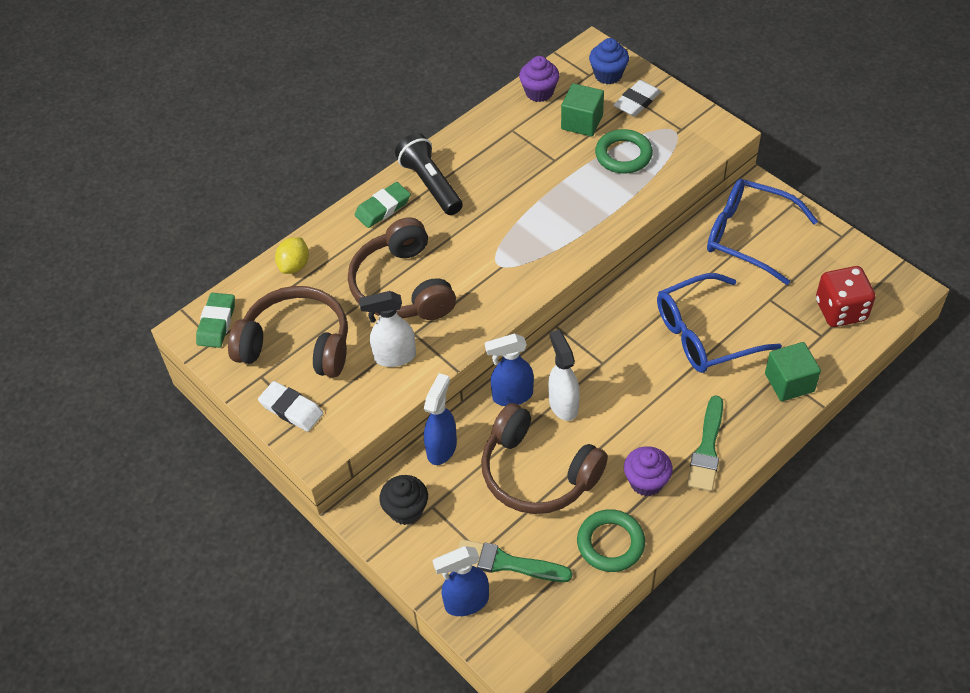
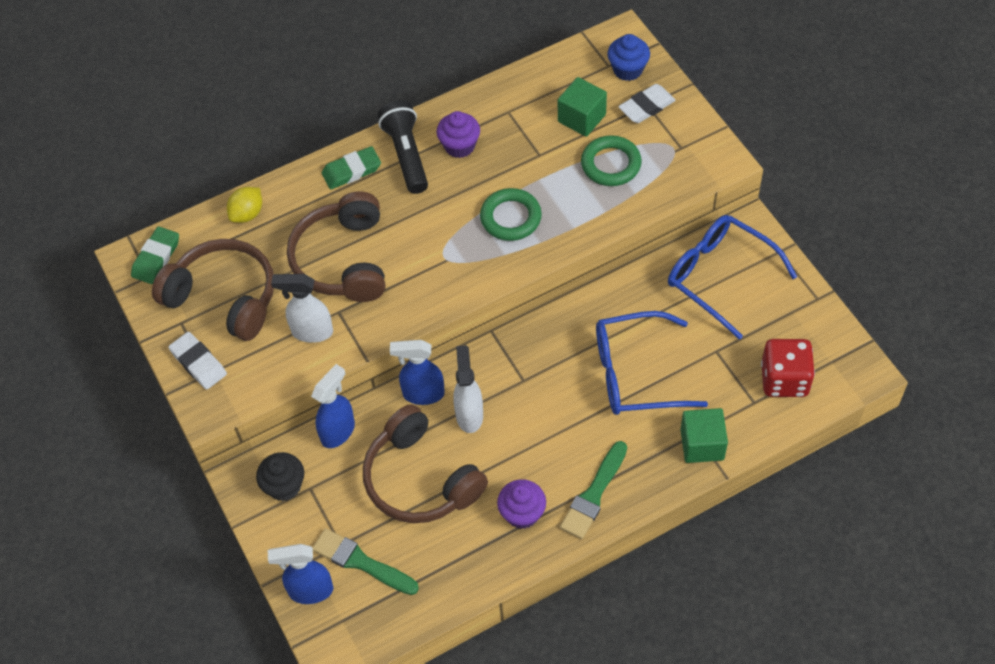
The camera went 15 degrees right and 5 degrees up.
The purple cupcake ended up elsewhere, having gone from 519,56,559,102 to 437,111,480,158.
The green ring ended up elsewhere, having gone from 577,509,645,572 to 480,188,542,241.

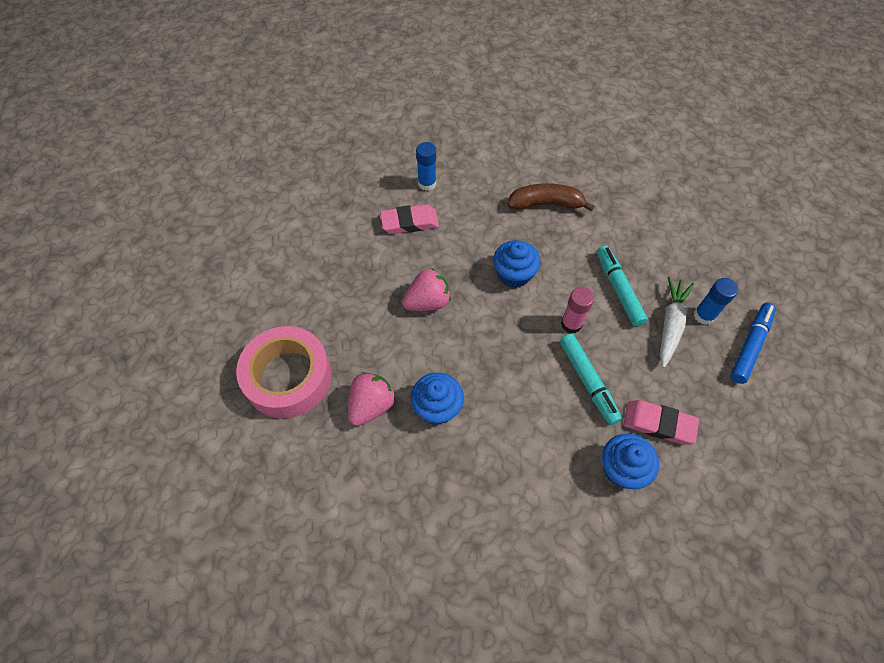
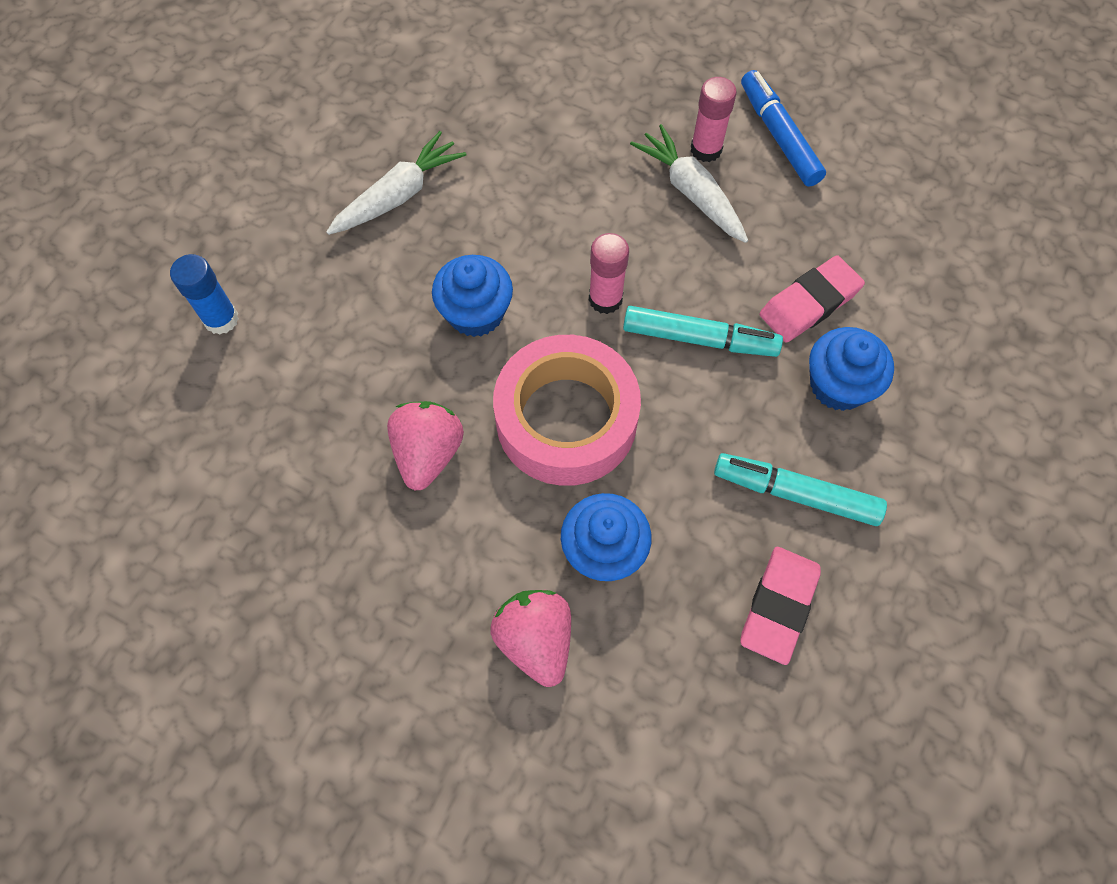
The camera went 55 degrees left and 5 degrees up.
Where the brown banana stood at 508,183,595,211, the white carrot came to stand at 326,131,466,235.
The pink tape ended up elsewhere, having gone from 236,326,332,418 to 493,335,641,486.
What was the blue glue stick at 694,278,738,325 turned into the pink glue stick at 691,77,737,162.
The turquoise marker ended up elsewhere, having gone from 597,245,648,327 to 714,453,887,526.
The pink eraser ended up elsewhere, having gone from 380,204,439,234 to 740,547,821,665.

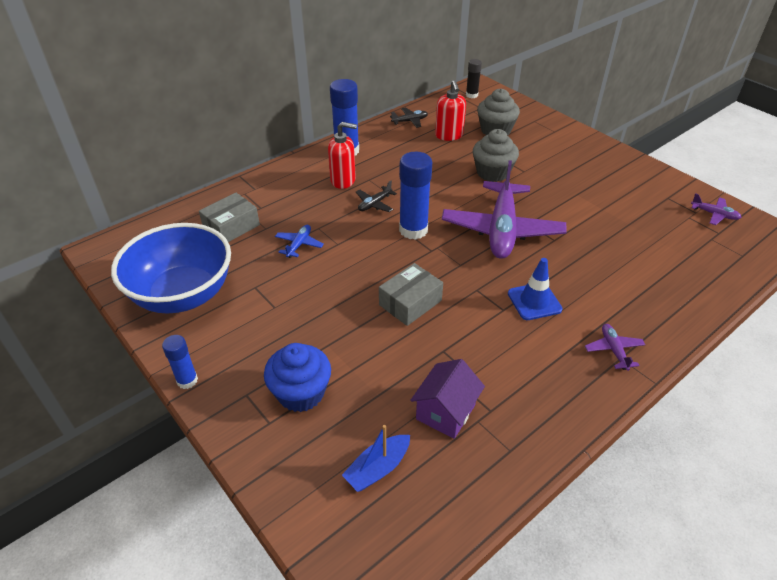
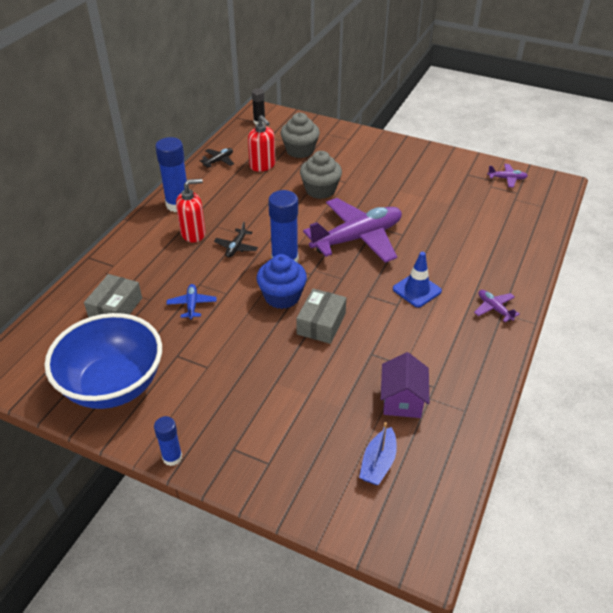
The camera went 25 degrees left and 0 degrees up.
The blue cupcake ended up elsewhere, having gone from 264,343,331,412 to 257,254,307,309.
The purple plane at 442,160,567,259 ended up facing another way, 105 degrees counterclockwise from before.

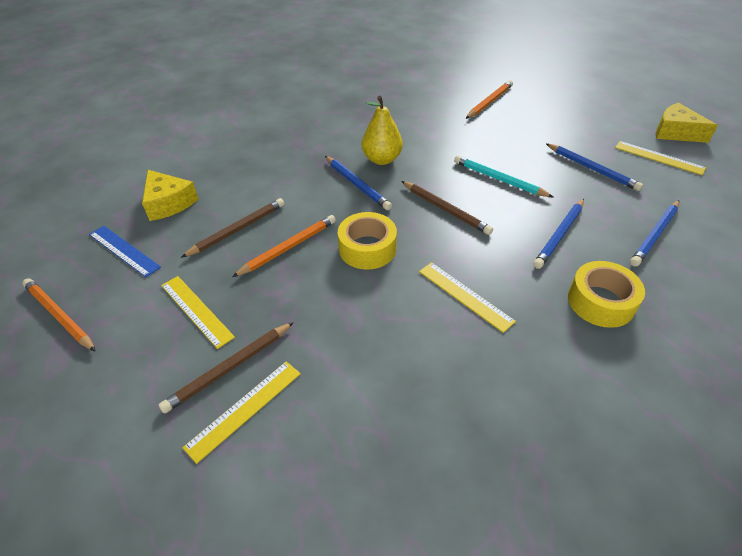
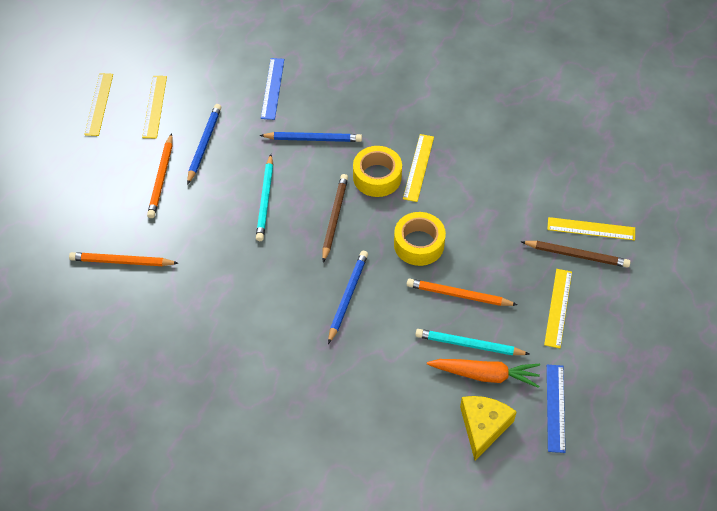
The camera went 125 degrees left and 10 degrees up.
Where the yellow cheese stood at 655,103,718,143, the yellow ruler came to stand at 84,73,113,136.
The orange pencil ended up elsewhere, having gone from 22,278,96,352 to 147,133,172,218.
Where the blue pencil stood at 630,200,679,267, the blue ruler came to stand at 261,58,284,120.
The yellow tape ended up elsewhere, having gone from 568,261,645,328 to 353,146,402,197.
What was the brown pencil at 181,198,284,258 turned into the turquoise pencil at 415,329,530,355.
The second view gained the orange carrot at 427,359,540,388.
The second view lost the yellow pear at 362,96,403,165.

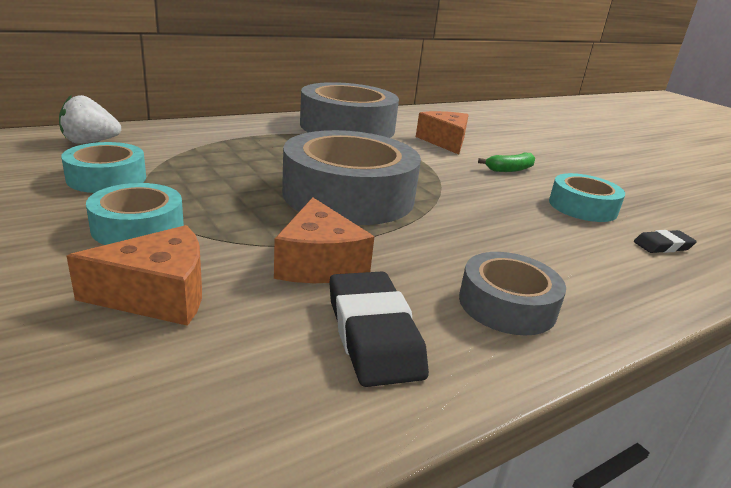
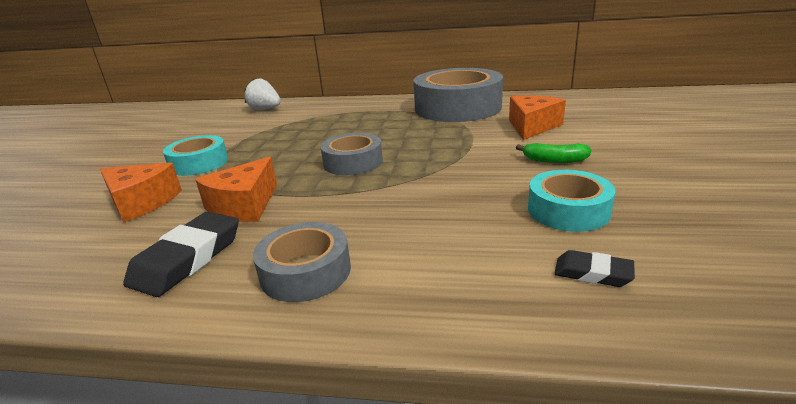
The camera went 45 degrees right and 0 degrees up.
The size of the grey tape at 282,130,421,225 changed by a factor of 0.53.
The second view lost the turquoise tape at 61,142,146,193.

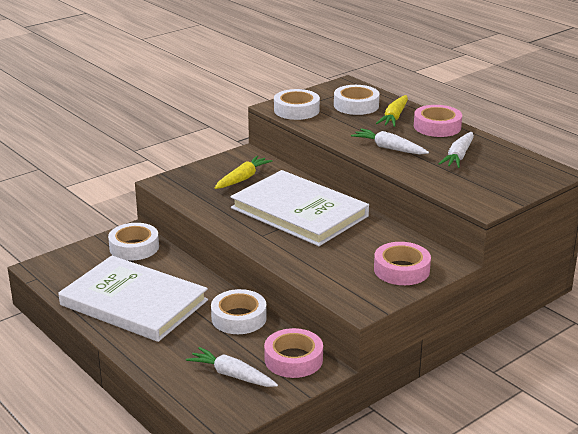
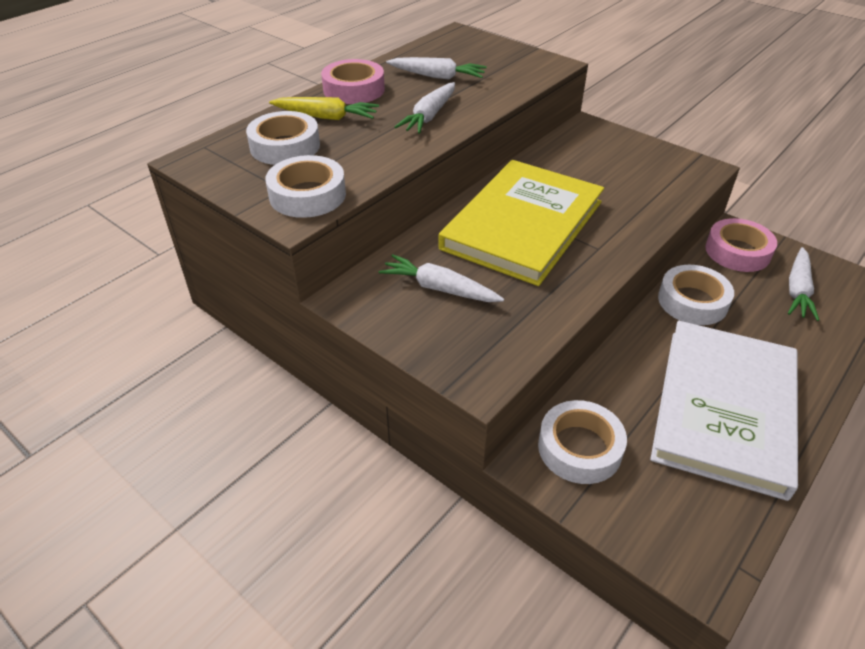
The camera went 100 degrees left and 15 degrees up.
What was the yellow carrot at 215,156,272,189 turned into the white carrot at 379,254,504,302.
What was the white book at 231,170,369,246 turned into the yellow book at 439,160,604,286.
The second view lost the pink tape at 374,242,431,285.

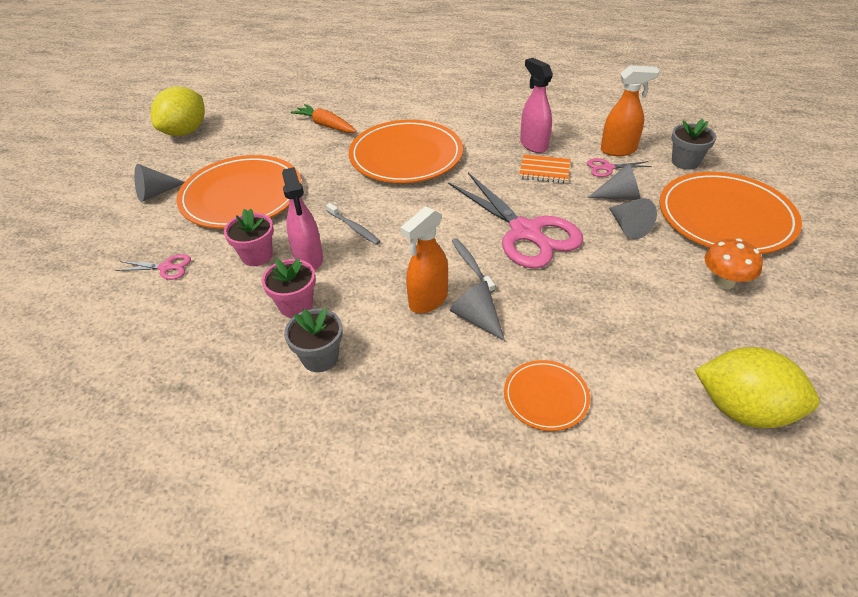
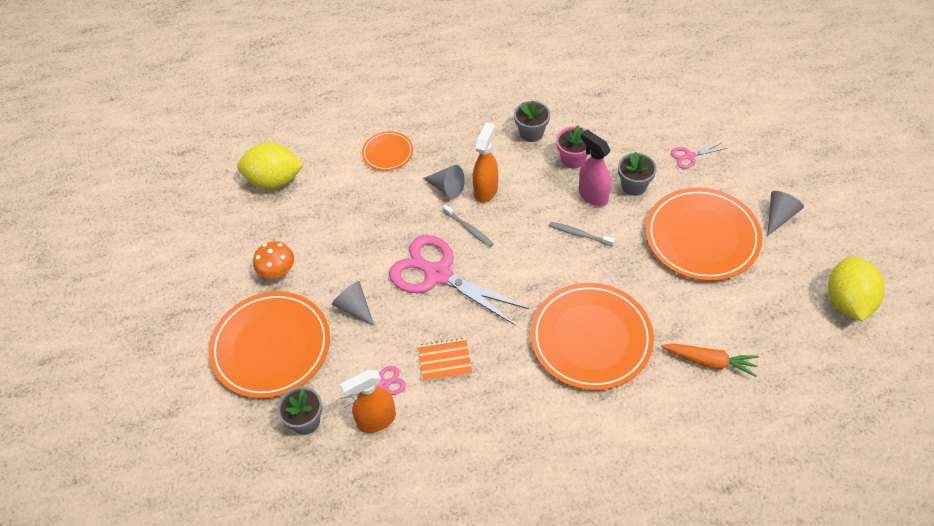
The camera went 160 degrees right and 10 degrees up.
What was the pink flower pot at 224,208,274,266 turned into the grey flower pot at 618,152,657,196.
The second view lost the pink spray bottle at 520,58,553,153.
The second view lost the grey cone at 588,163,640,200.

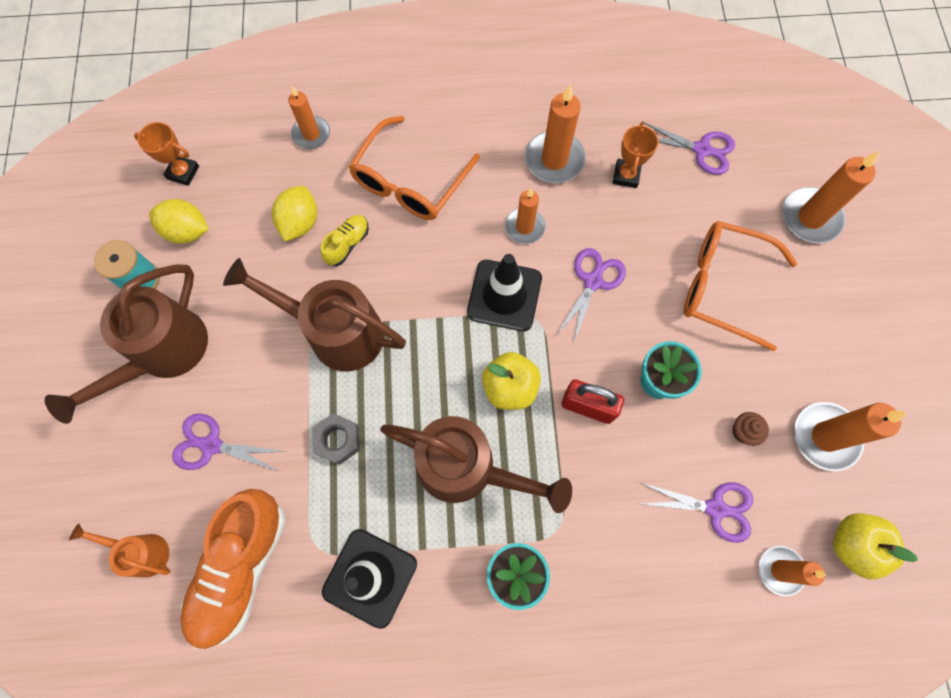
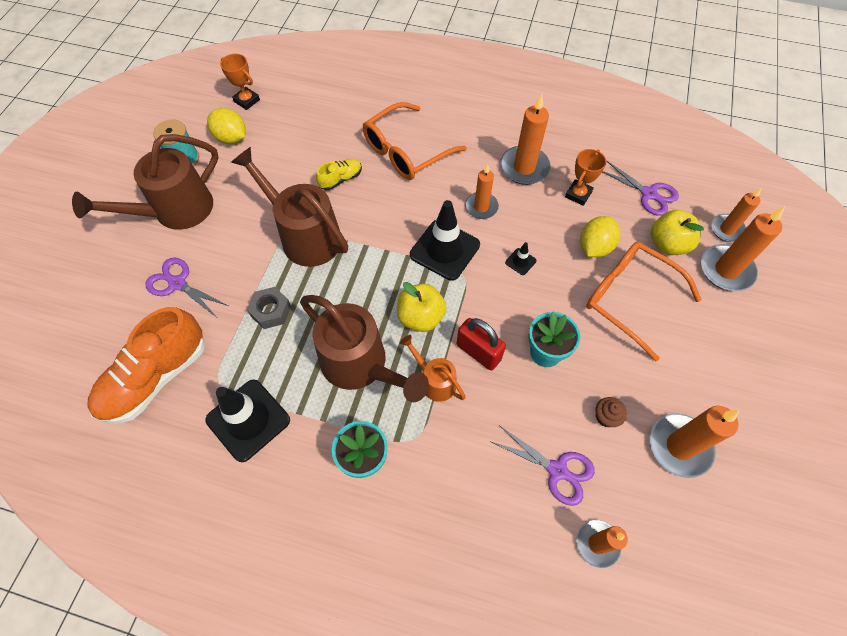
The camera went 20 degrees right and 10 degrees down.
The orange watering can ended up elsewhere, having gone from 69,524,170,577 to 400,335,466,402.
Where the purple scissors stood at 557,248,626,344, the black traffic cone came to stand at 505,242,536,275.
The yellow lemon ended up elsewhere, having gone from 272,186,317,242 to 580,216,620,257.
The yellow apple ended up elsewhere, having gone from 833,513,918,579 to 651,210,704,255.
The orange candle ended up elsewhere, having gone from 288,86,330,149 to 711,188,761,242.

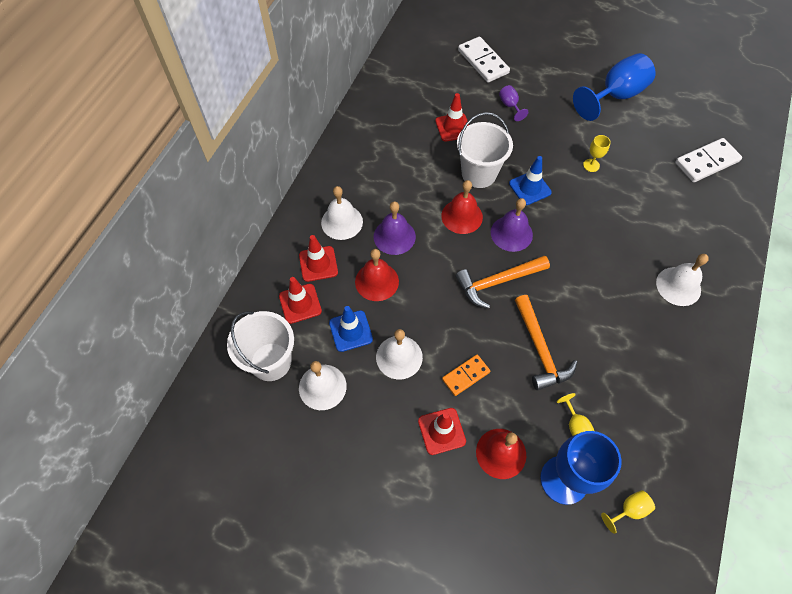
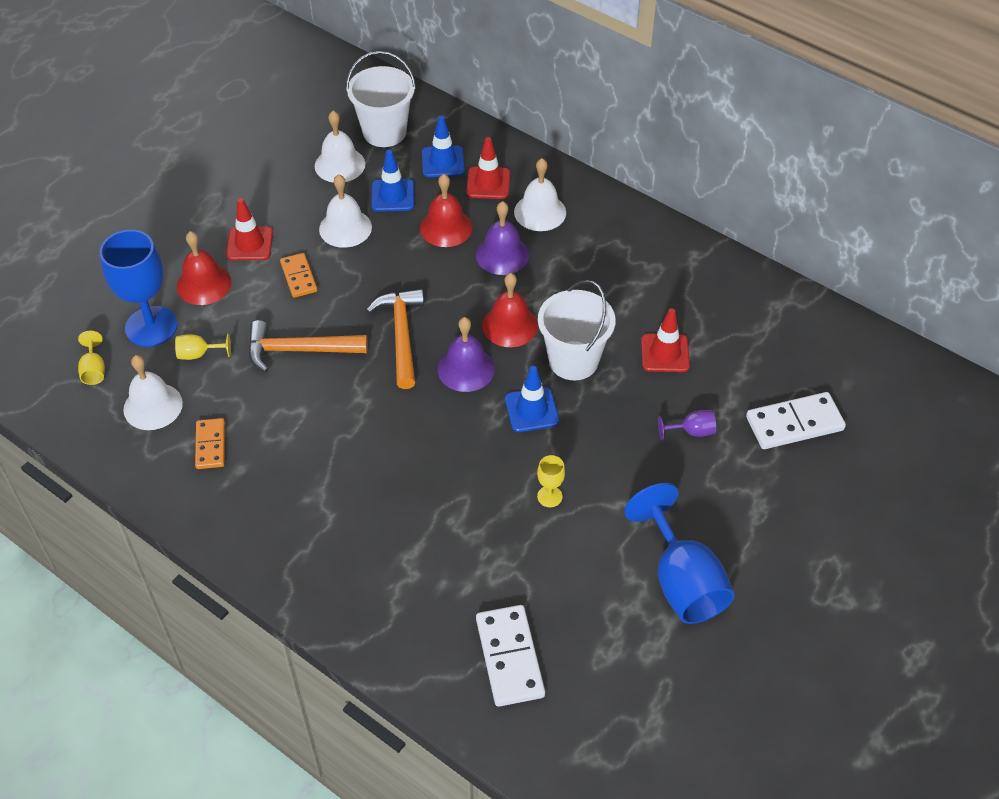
The camera went 105 degrees right and 10 degrees down.
The white bell ended up elsewhere, having gone from 656,254,709,306 to 123,355,183,430.
The second view gained the orange domino at 195,418,225,469.
What was the red traffic cone at 279,277,322,324 turned into the blue traffic cone at 422,116,465,177.

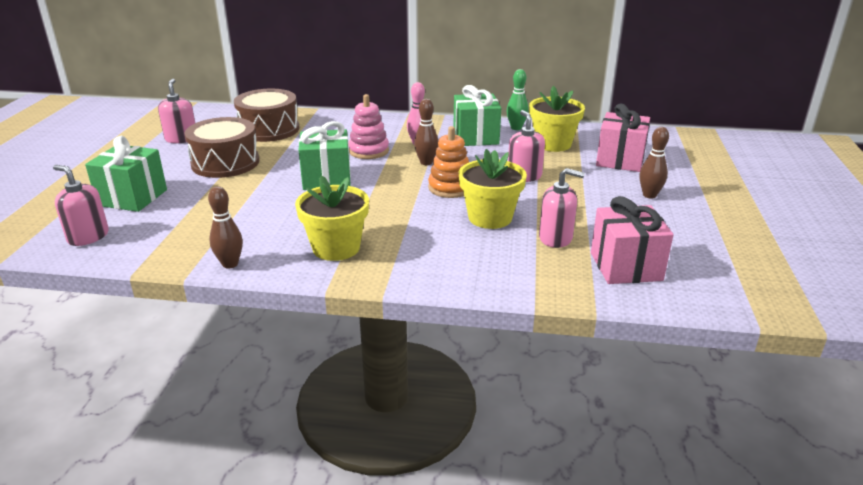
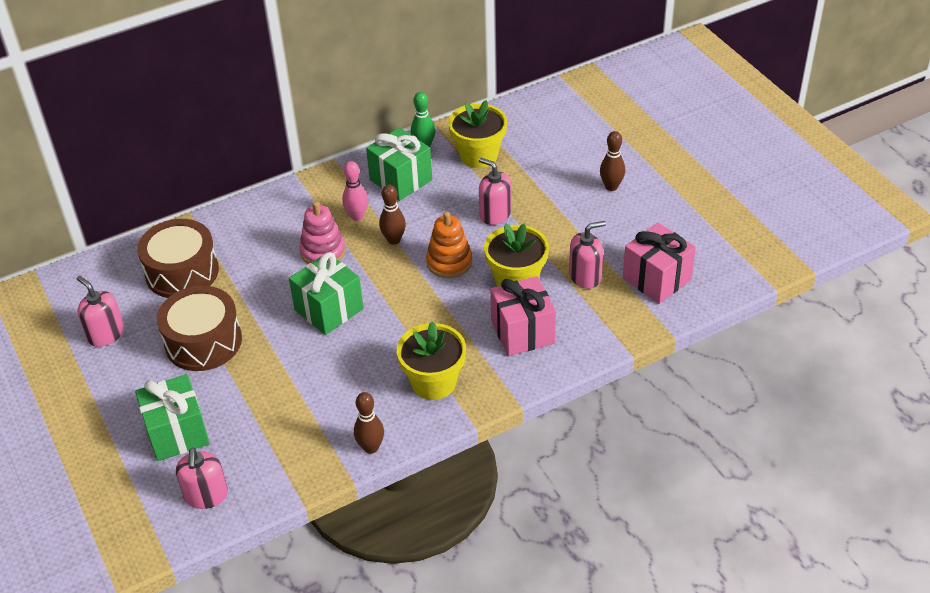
The camera went 35 degrees left and 15 degrees up.
The pink soap dispenser at 53,165,109,246 ended up facing another way, 90 degrees counterclockwise from before.
The pink gift ended up elsewhere, having gone from 596,104,650,172 to 490,276,556,356.

